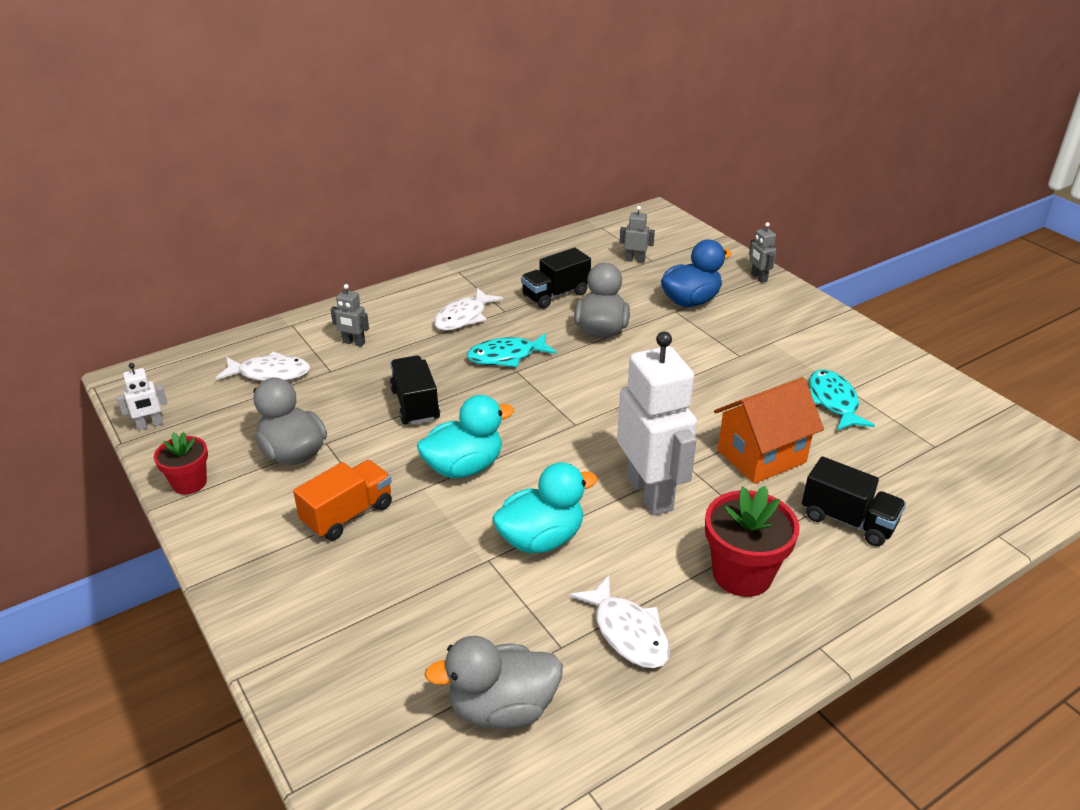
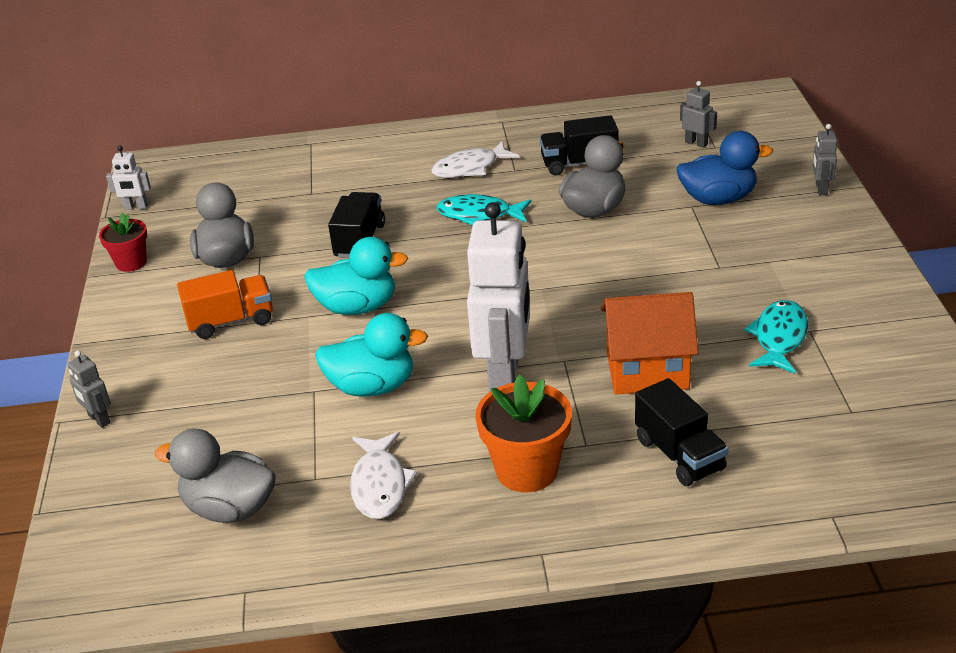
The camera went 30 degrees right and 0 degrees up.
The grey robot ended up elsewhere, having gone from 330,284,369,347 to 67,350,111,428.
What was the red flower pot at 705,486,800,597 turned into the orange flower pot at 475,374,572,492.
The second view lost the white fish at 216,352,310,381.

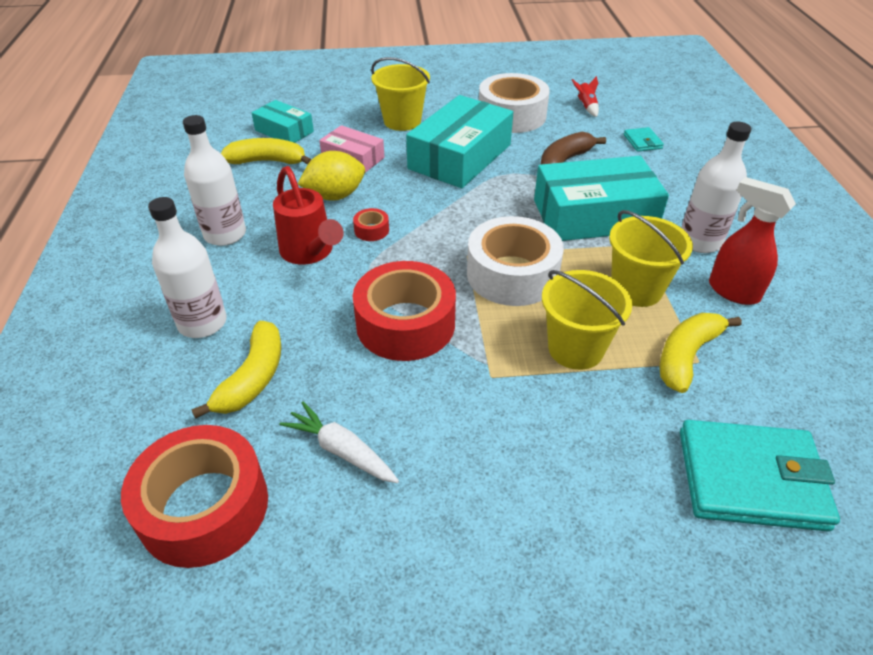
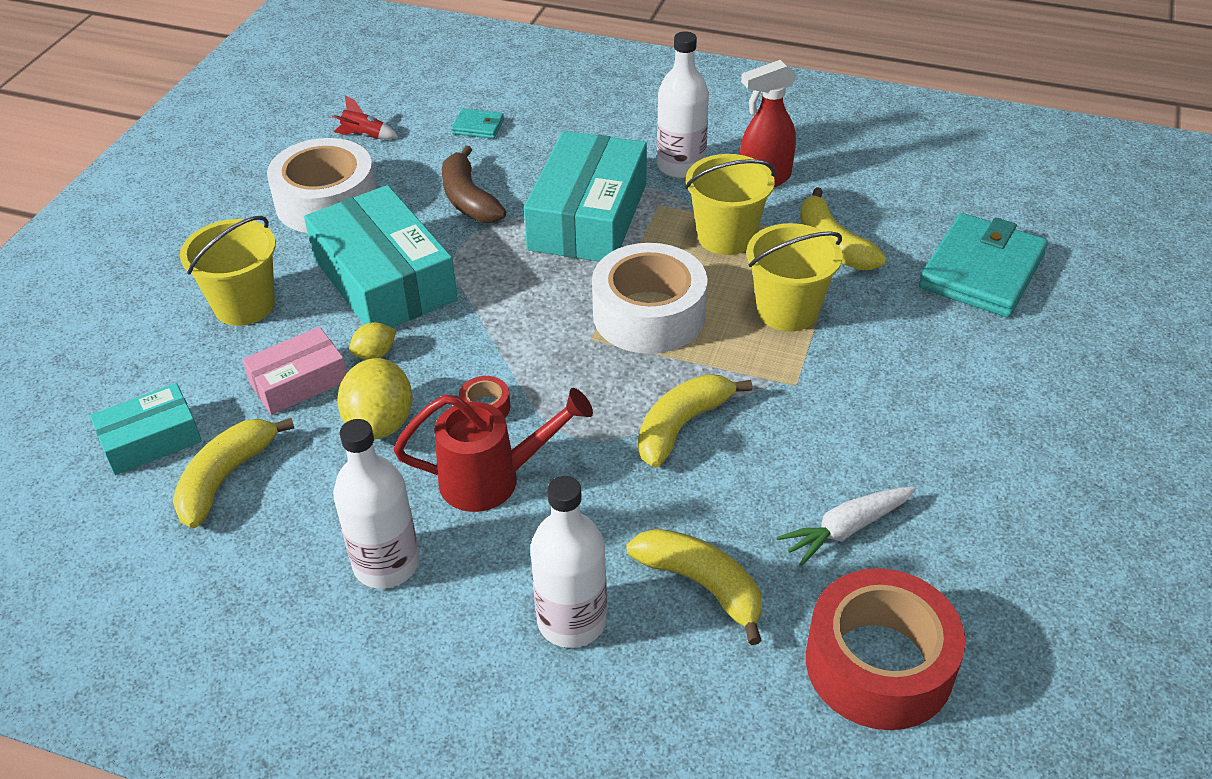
The camera went 65 degrees left and 0 degrees up.
The second view gained the yellow lemon at 349,322,396,360.
Where the red tape stood at 353,261,456,361, the yellow banana came to stand at 638,374,752,468.

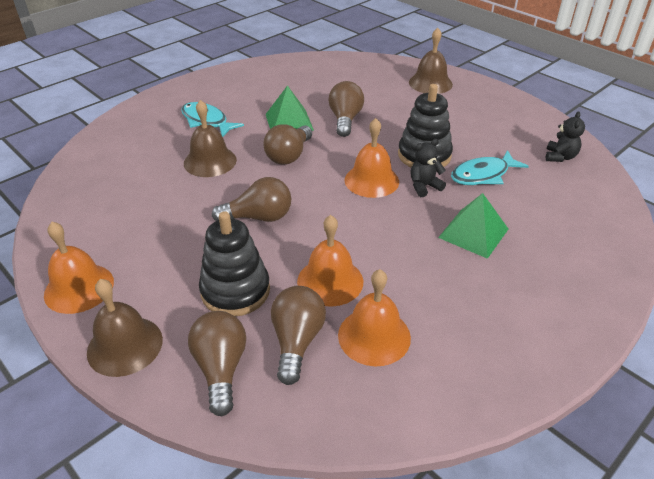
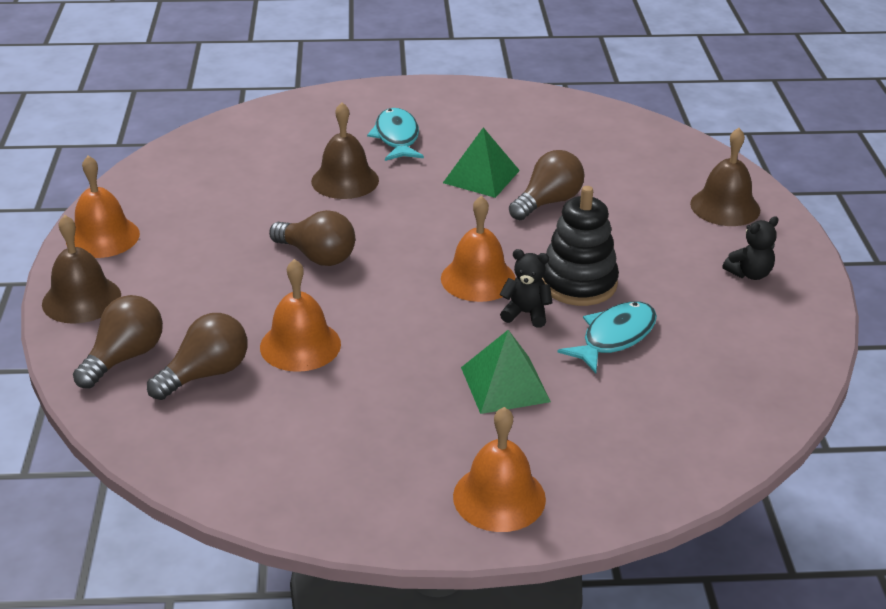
The camera went 40 degrees right and 5 degrees down.
The orange bell ended up elsewhere, having gone from 338,269,411,366 to 453,407,546,532.
The turquoise fish at 451,150,529,185 ended up facing another way, 120 degrees clockwise from before.
The black teddy bear ended up elsewhere, having gone from 546,111,585,162 to 723,217,779,280.
The second view lost the black stacking toy at 199,211,270,316.
The second view lost the brown light bulb at 263,124,312,165.

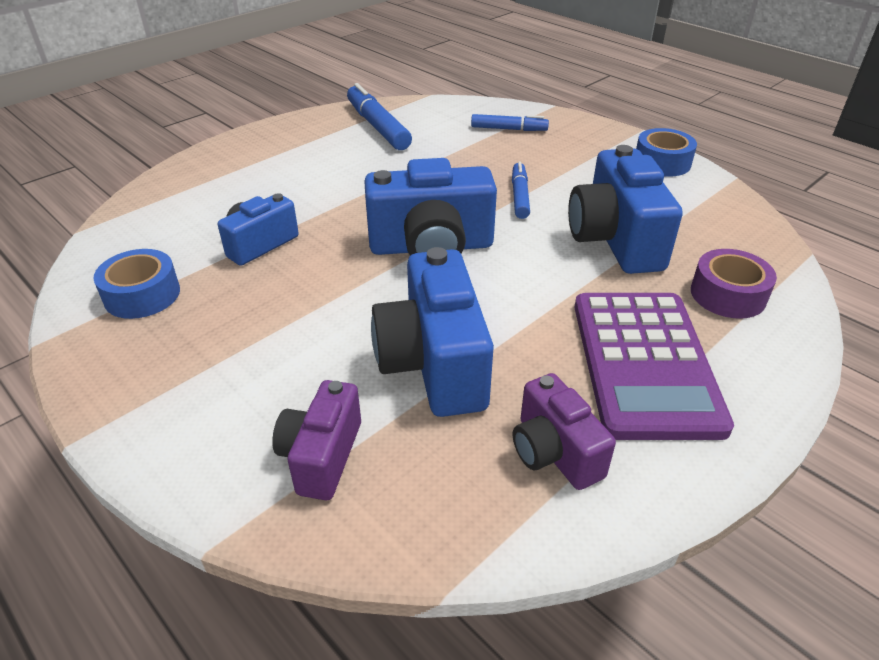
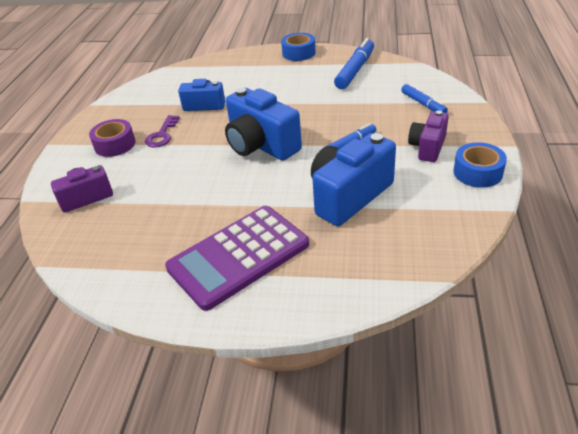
The camera went 55 degrees right and 0 degrees up.
The purple tape ended up elsewhere, having gone from 691,249,777,319 to 89,119,136,157.
The second view gained the purple key at 145,115,180,148.
The blue tape ended up elsewhere, having gone from 94,249,180,319 to 281,33,316,61.
The purple camera ended up elsewhere, having gone from 513,373,616,490 to 408,110,449,162.
The second view lost the blue camera at 371,247,494,417.

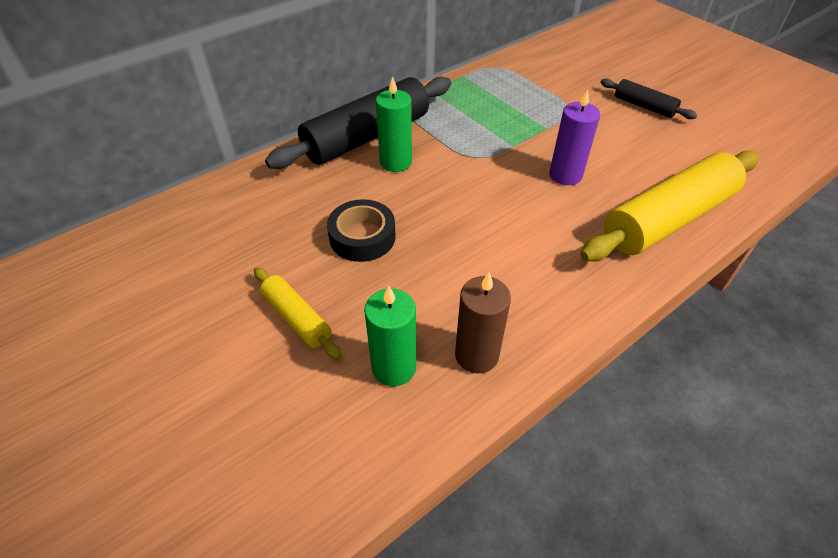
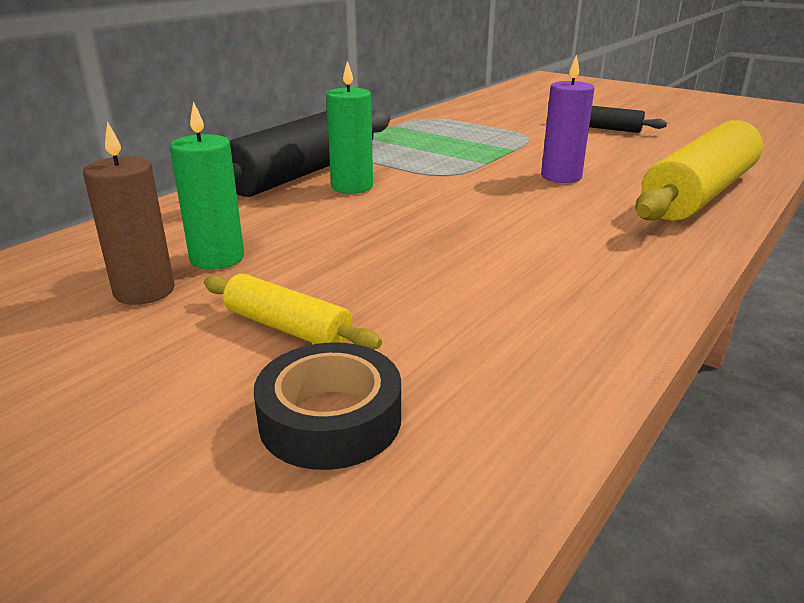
The camera went 15 degrees left and 20 degrees down.
The brown candle ended up elsewhere, having gone from 455,273,511,373 to 83,122,175,305.
The green candle ended up elsewhere, having gone from 364,285,416,387 to 170,102,244,269.
The black tape ended up elsewhere, having gone from 327,199,396,262 to 254,342,401,470.

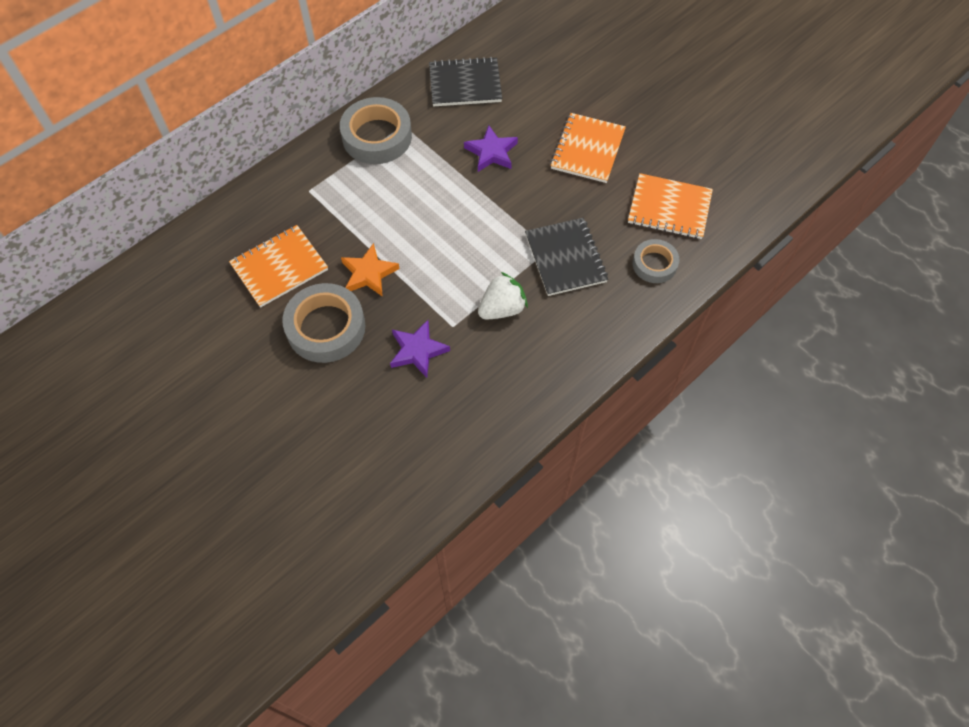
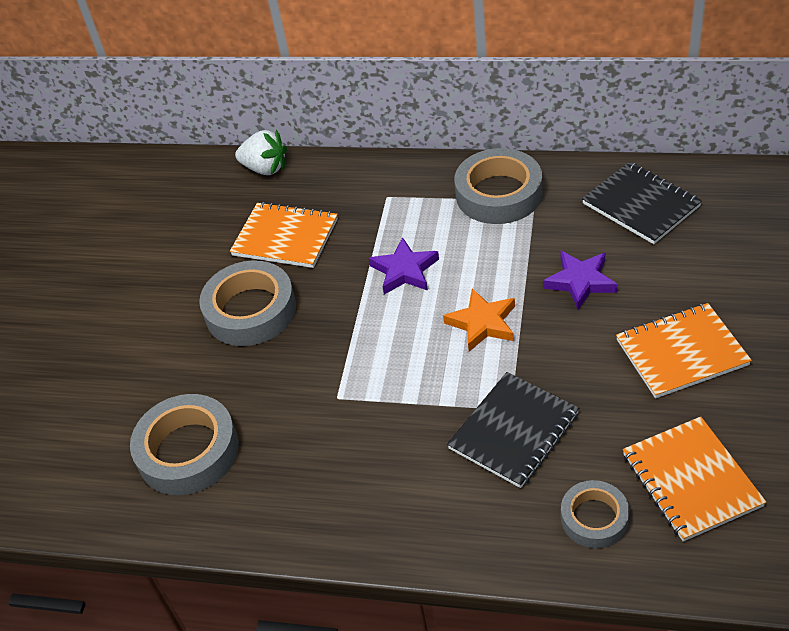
The camera went 60 degrees right and 15 degrees down.
The second view gained the grey tape at 130,394,239,495.
The white strawberry ended up elsewhere, having gone from 478,272,528,319 to 235,129,287,175.
The purple star ended up elsewhere, having gone from 390,320,450,378 to 369,237,439,294.
The orange star ended up elsewhere, having gone from 341,243,400,297 to 443,289,515,352.

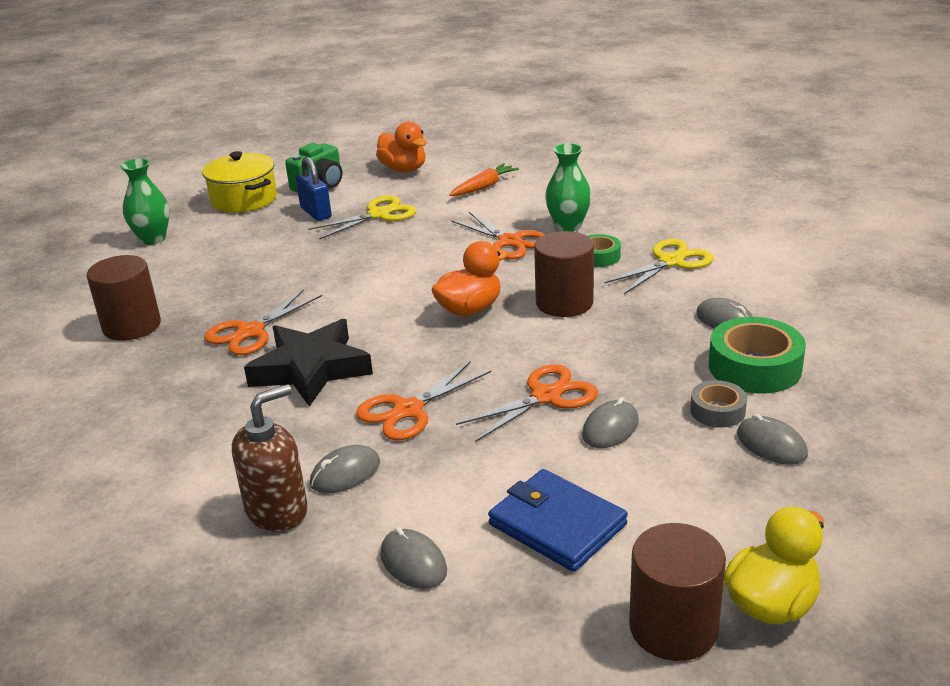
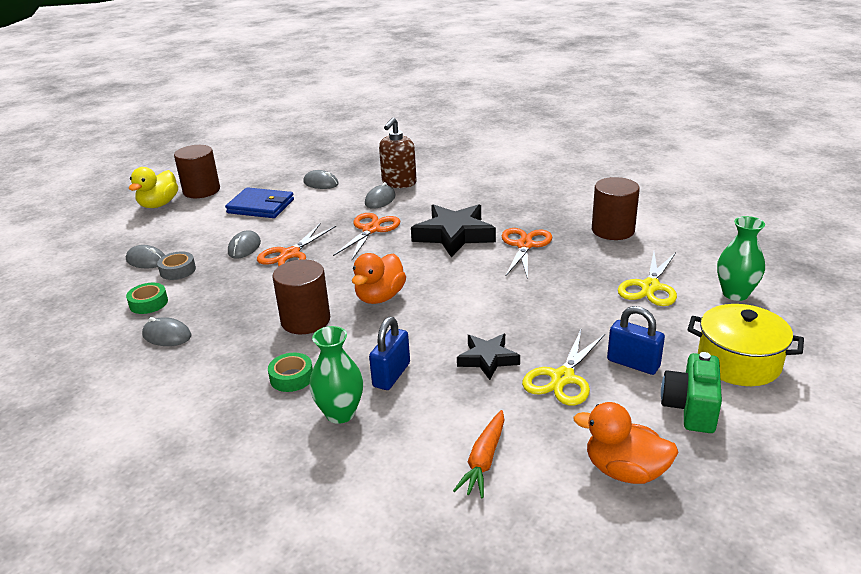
The camera went 155 degrees right and 0 degrees up.
The size of the green tape at 709,317,806,394 changed by a factor of 0.56.
Where the orange scissors stood at 451,212,546,259, the blue padlock came to stand at 369,317,410,390.
The second view gained the black star at 457,334,520,380.
The yellow scissors ended up elsewhere, having gone from 605,239,714,294 to 618,252,677,306.

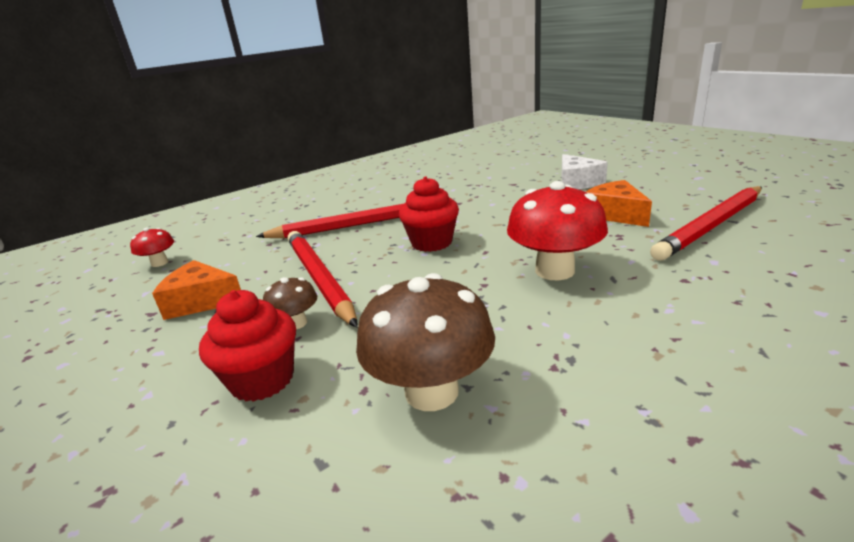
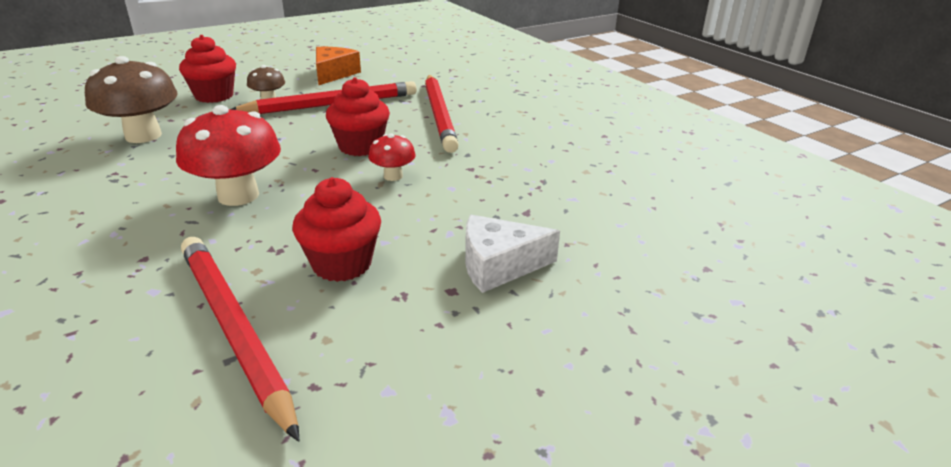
The camera went 90 degrees right and 5 degrees up.
Where the orange cheese stood at 586,180,652,227, the red cupcake came to stand at 293,177,381,282.
The red mushroom ended up elsewhere, having gone from 130,228,174,267 to 368,133,416,181.

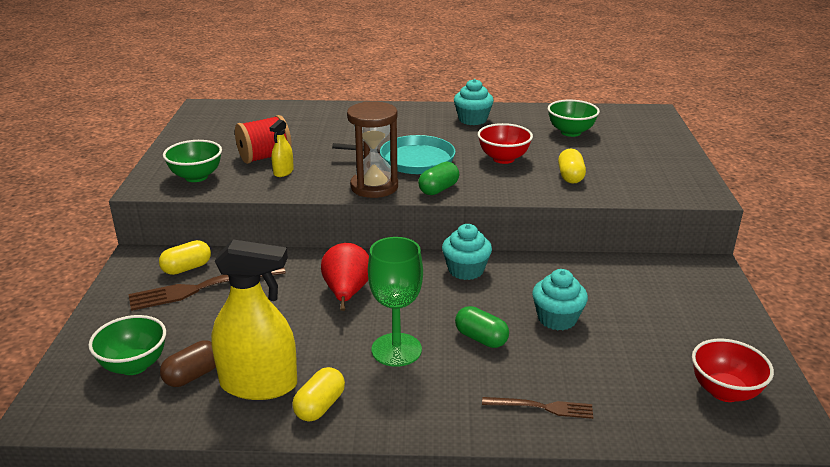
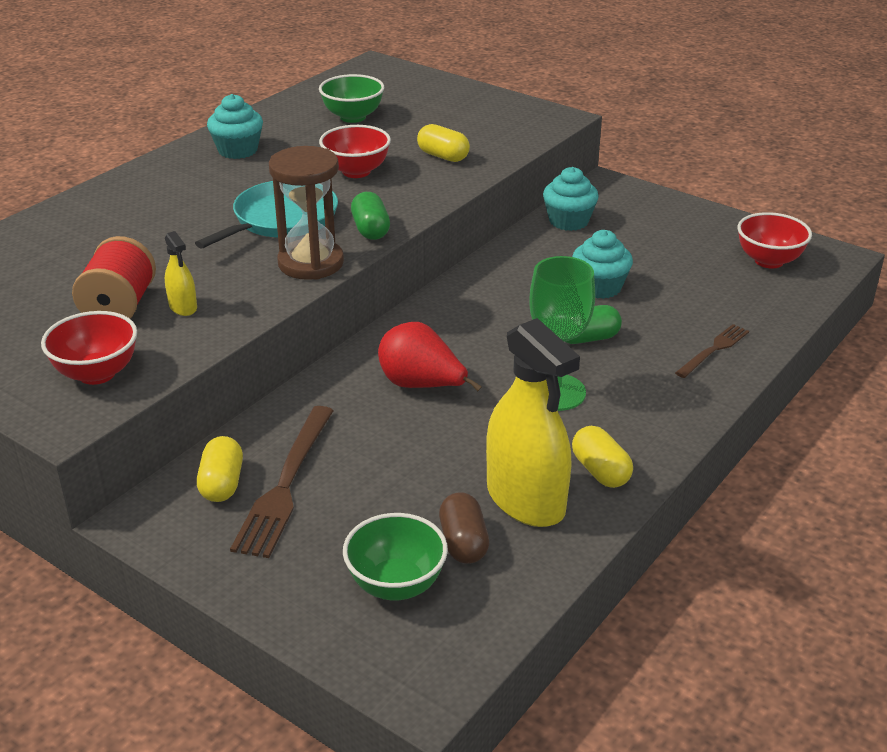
The camera went 55 degrees left and 5 degrees up.
What was the green bowl at 163,140,222,182 turned into the red bowl at 41,311,137,385.
The yellow spray bottle at 211,239,297,400 ended up facing another way, 105 degrees clockwise from before.
The turquoise cupcake ended up elsewhere, having gone from 442,224,492,280 to 543,167,599,231.

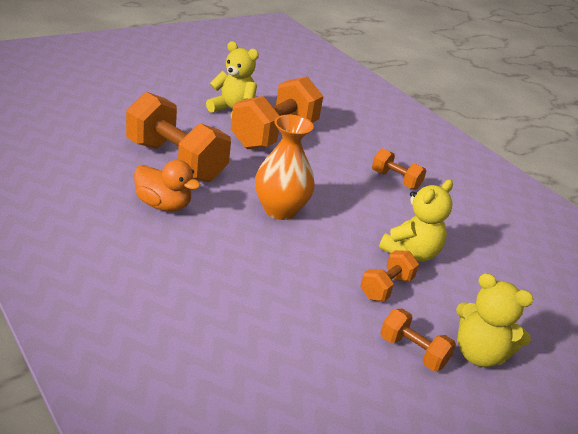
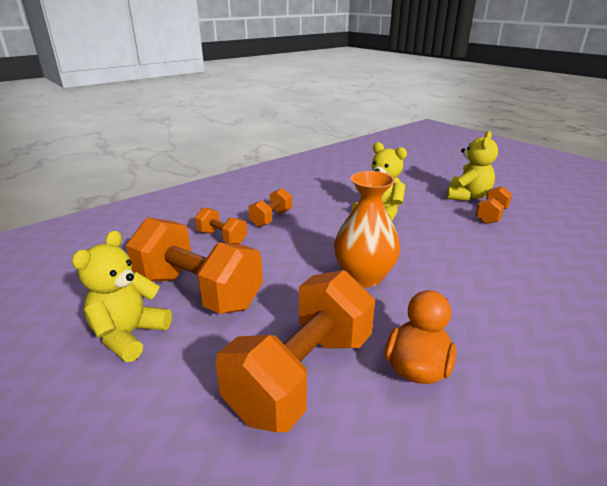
The camera went 90 degrees left and 5 degrees down.
The orange dumbbell ended up elsewhere, having gone from 360,250,419,301 to 195,207,247,244.

